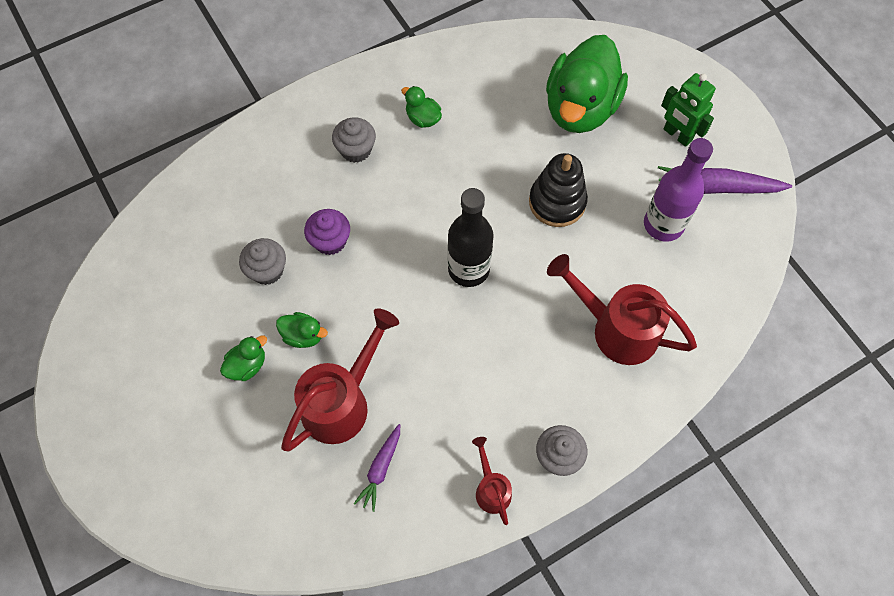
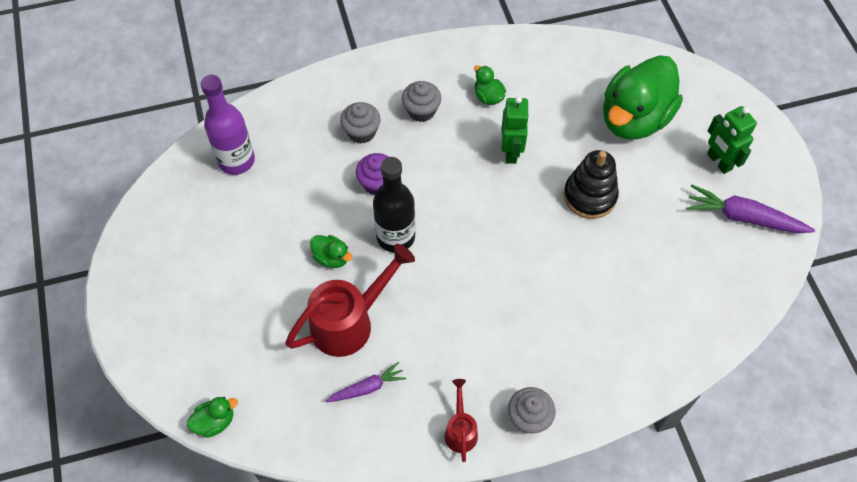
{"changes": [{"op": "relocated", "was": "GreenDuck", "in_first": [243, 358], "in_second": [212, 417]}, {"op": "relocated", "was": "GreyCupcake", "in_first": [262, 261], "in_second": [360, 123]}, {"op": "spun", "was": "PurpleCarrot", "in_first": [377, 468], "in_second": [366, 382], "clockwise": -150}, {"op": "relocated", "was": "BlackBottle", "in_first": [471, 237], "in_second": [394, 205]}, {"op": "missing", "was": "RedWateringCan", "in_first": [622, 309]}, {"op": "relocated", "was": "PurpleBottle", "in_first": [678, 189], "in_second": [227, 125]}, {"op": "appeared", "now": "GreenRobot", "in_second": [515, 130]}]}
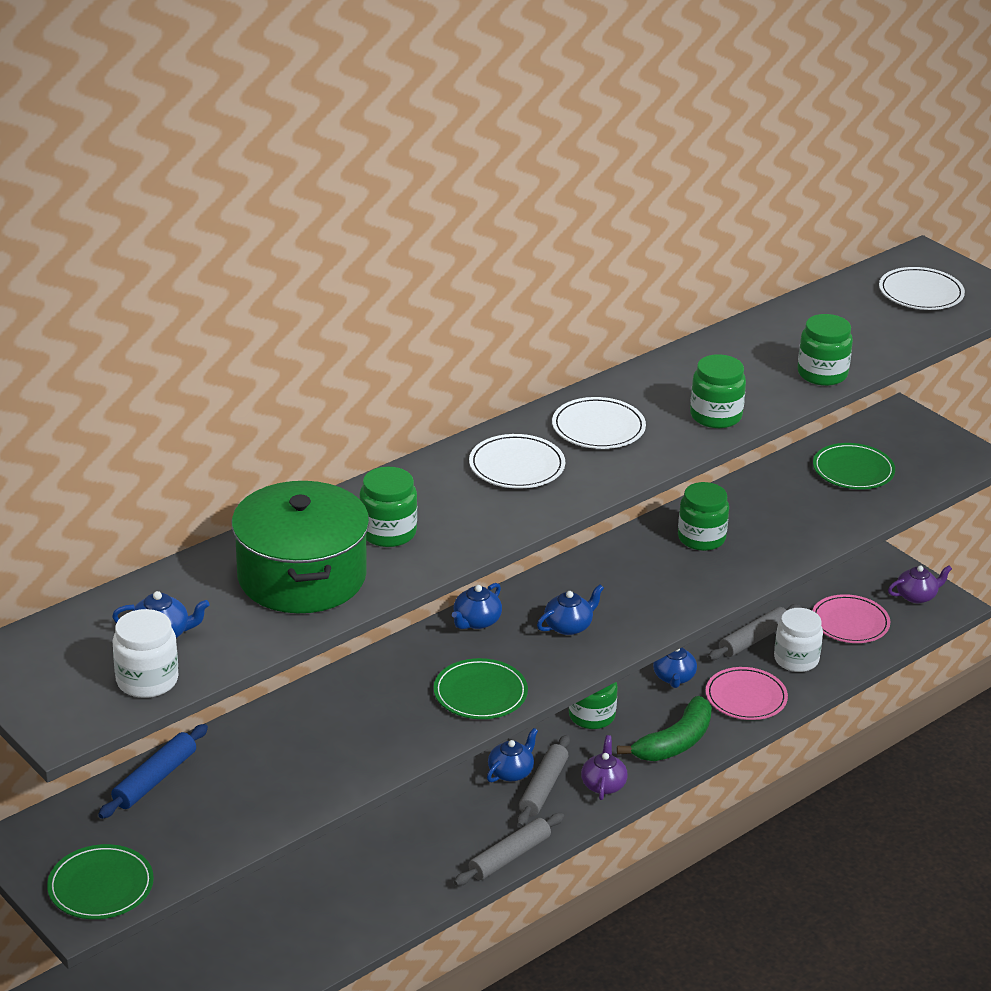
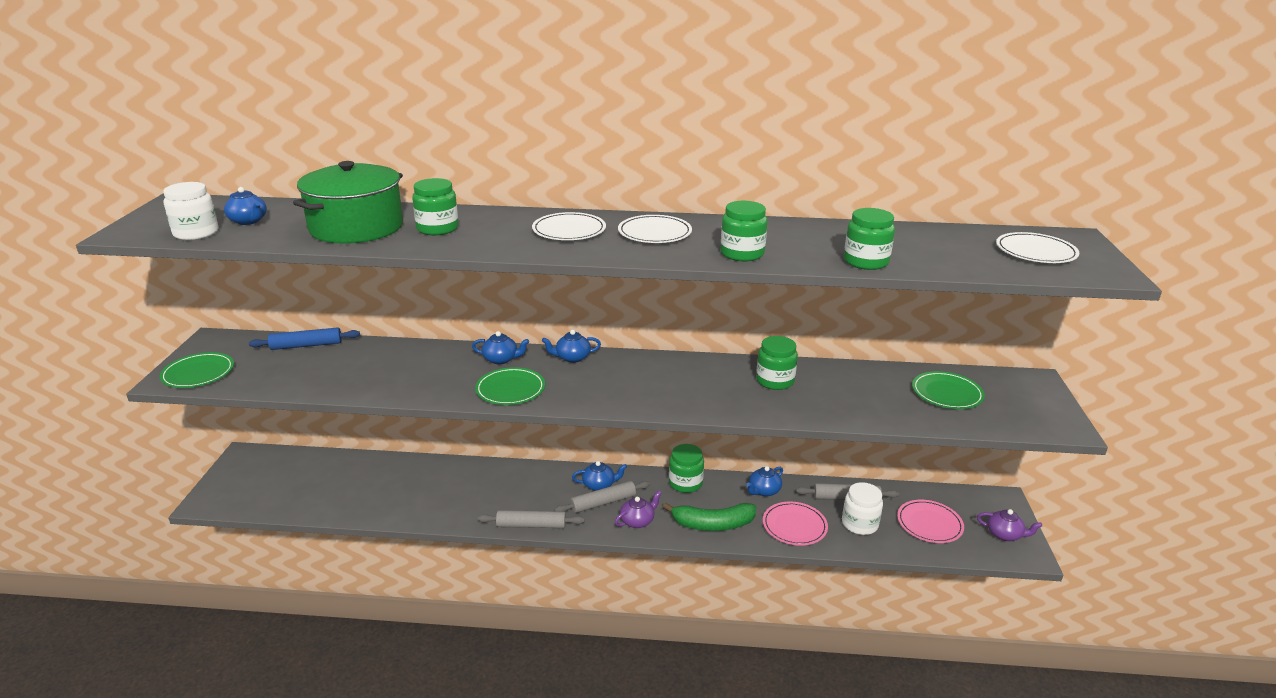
{"changes": [{"op": "relocated", "was": "BlueTeapot", "in_first": [570, 609], "in_second": [500, 347]}]}
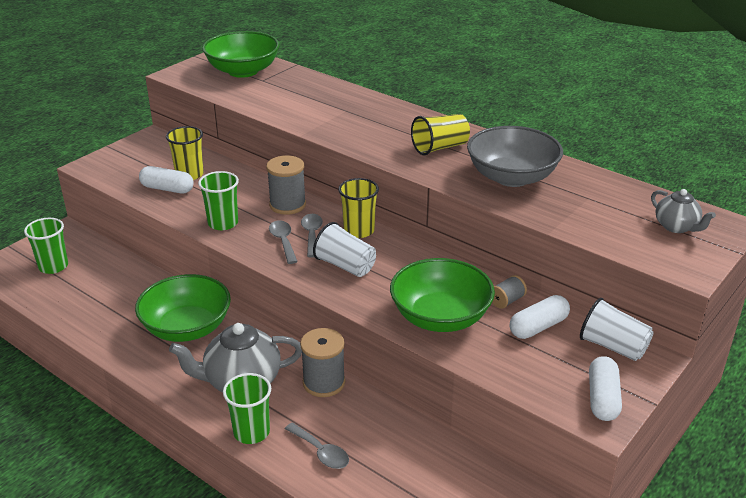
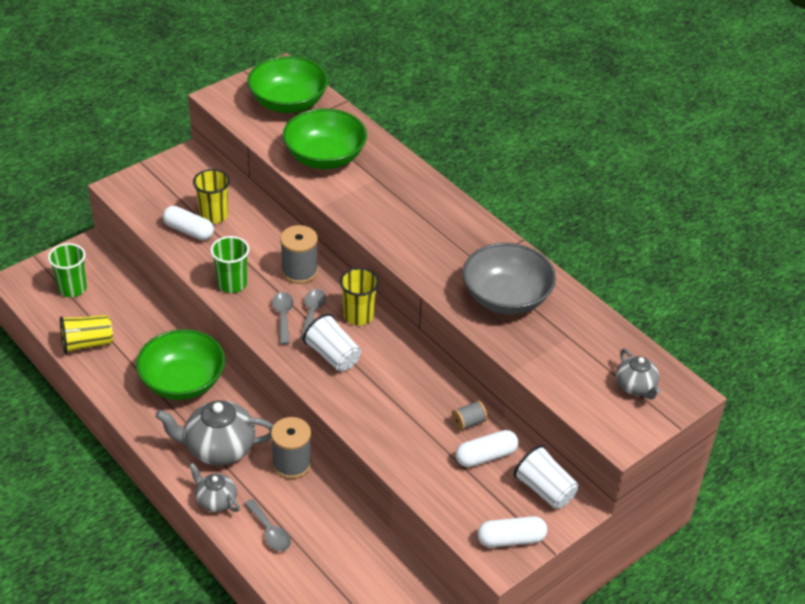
{"changes": [{"op": "exchanged", "was": "GreenCup", "now": "GreyTeapot", "in_first": [247, 408], "in_second": [214, 487]}, {"op": "relocated", "was": "GreenBowl", "in_first": [442, 295], "in_second": [325, 138]}, {"op": "relocated", "was": "YellowCup", "in_first": [440, 134], "in_second": [86, 334]}, {"op": "spun", "was": "WhiteCapsule", "in_first": [605, 388], "in_second": [512, 532], "clockwise": 60}]}
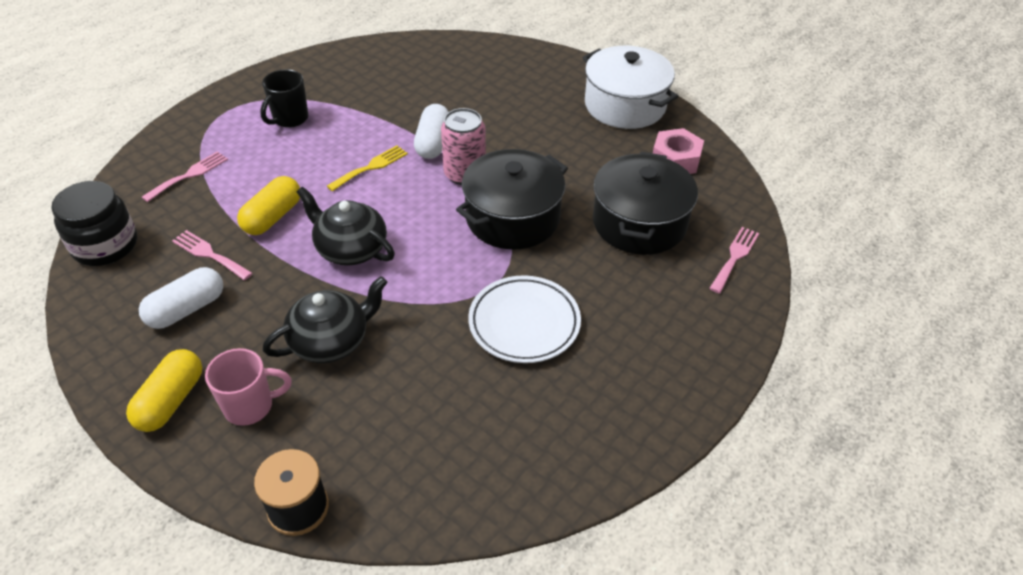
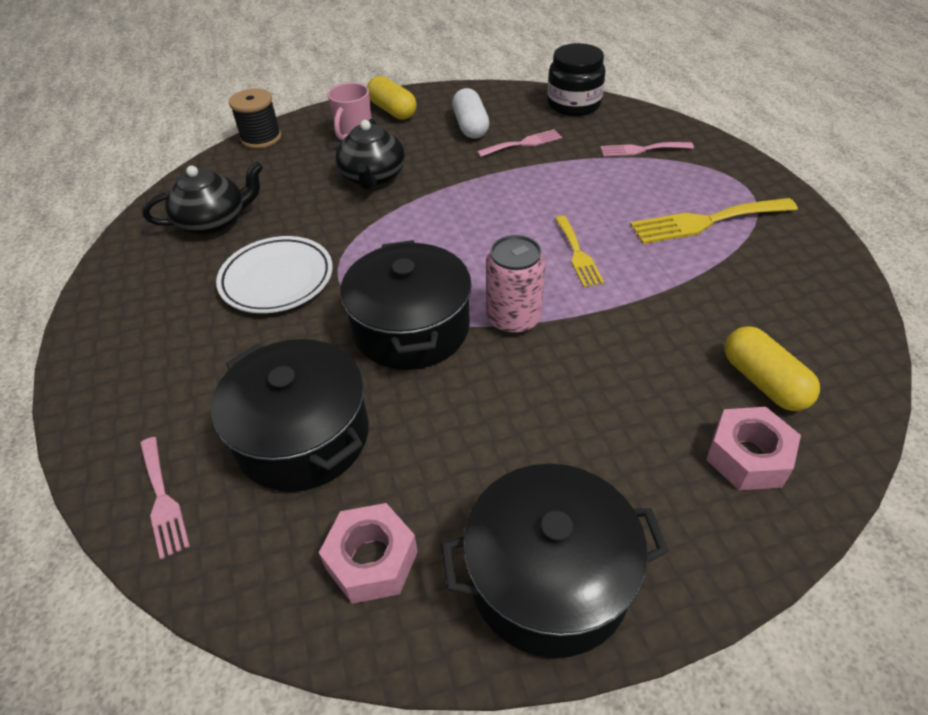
{"changes": [{"op": "spun", "was": "PinkFork", "in_first": [185, 176], "in_second": [647, 149], "clockwise": 105}, {"op": "relocated", "was": "YellowCapsule", "in_first": [268, 205], "in_second": [772, 368]}, {"op": "exchanged", "was": "BlackMug", "now": "YellowFork", "in_first": [284, 98], "in_second": [714, 221]}, {"op": "relocated", "was": "BlackTeapot", "in_first": [346, 226], "in_second": [202, 198]}, {"op": "missing", "was": "WhiteCapsule", "in_first": [431, 131]}, {"op": "colour", "was": "WhitePot", "now": "BlackPot", "in_first": [630, 87], "in_second": [555, 561]}, {"op": "appeared", "now": "PinkNut", "in_second": [753, 448]}]}
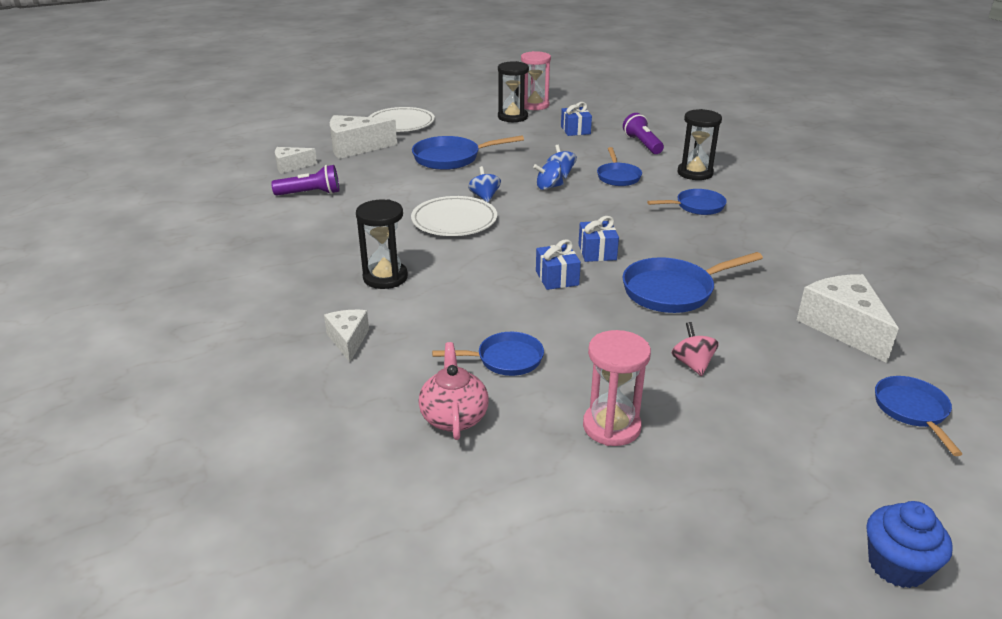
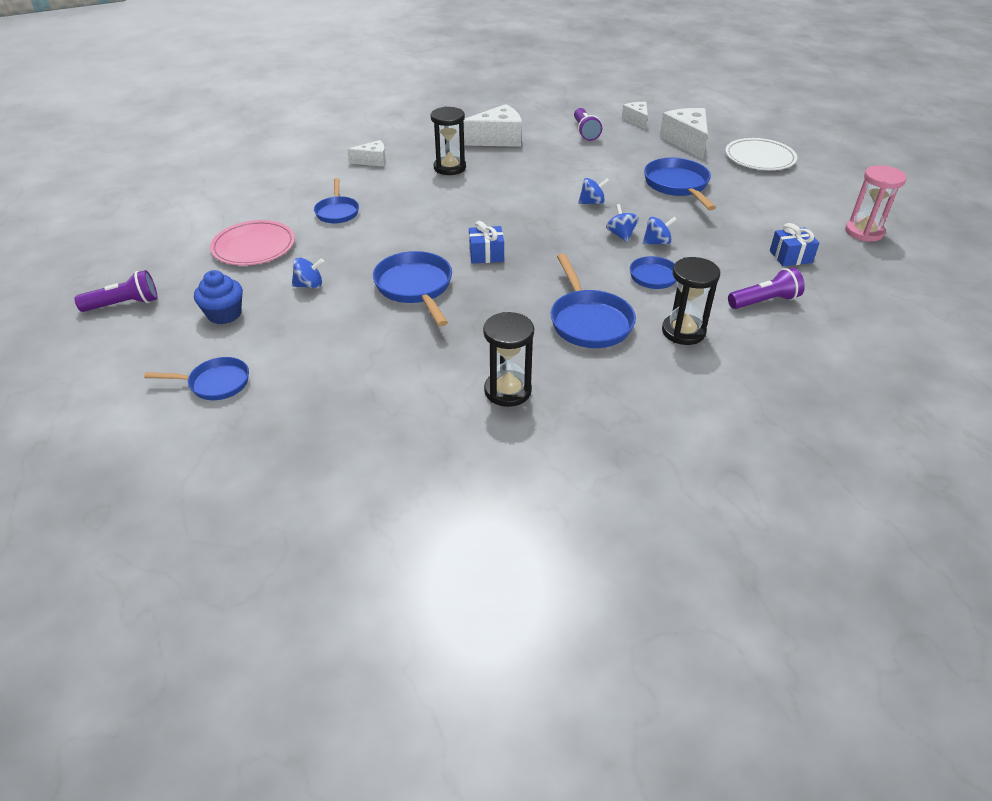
{"changes": [{"op": "missing", "was": "WhitePlate", "in_first": [454, 216]}, {"op": "missing", "was": "PinkTeapot", "in_first": [453, 391]}, {"op": "relocated", "was": "BlackHourglass", "in_first": [513, 91], "in_second": [508, 359]}, {"op": "missing", "was": "BlueGift", "in_first": [558, 265]}, {"op": "exchanged", "was": "PinkHourglass", "now": "PinkPlate", "in_first": [617, 388], "in_second": [252, 243]}, {"op": "size", "was": "BluePan", "in_first": [687, 202], "in_second": [593, 301], "ratio": 1.56}, {"op": "colour", "was": "PinkSpinningTop", "now": "BlueSpinningTop", "in_first": [695, 349], "in_second": [308, 273]}, {"op": "relocated", "was": "WhiteCheese", "in_first": [848, 318], "in_second": [493, 125]}, {"op": "relocated", "was": "BlueCupcake", "in_first": [909, 544], "in_second": [218, 297]}, {"op": "appeared", "now": "PurpleFlashlight", "in_second": [115, 291]}]}
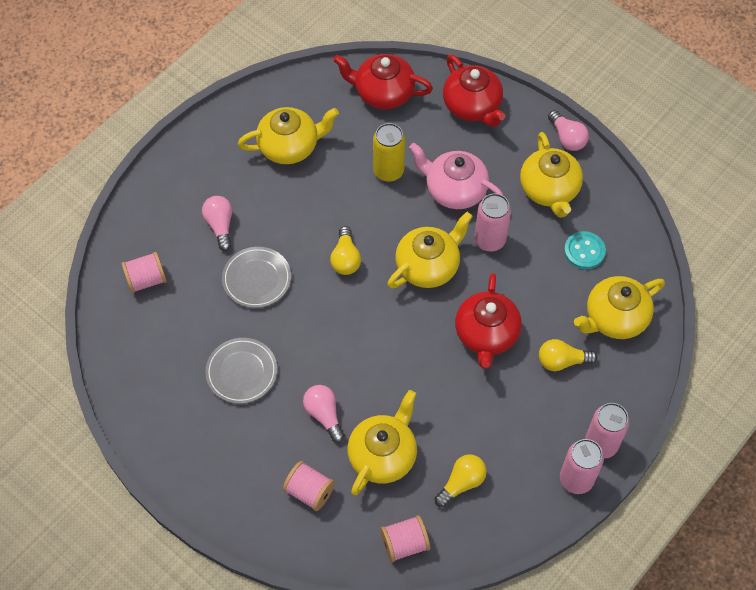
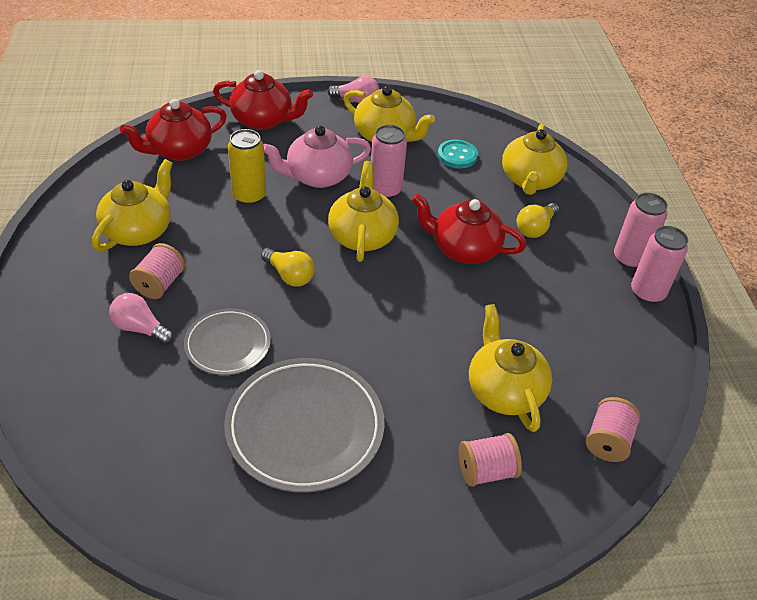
{"changes": [{"op": "relocated", "was": "PinkSpool", "in_first": [144, 272], "in_second": [157, 271]}, {"op": "size", "was": "GreyPlate", "in_first": [241, 371], "in_second": [304, 425], "ratio": 1.72}, {"op": "missing", "was": "PinkLightBulb", "in_first": [324, 414]}, {"op": "missing", "was": "YellowLightBulb", "in_first": [460, 480]}, {"op": "spun", "was": "RedTeapot", "in_first": [488, 321], "in_second": [469, 228], "clockwise": 150}]}
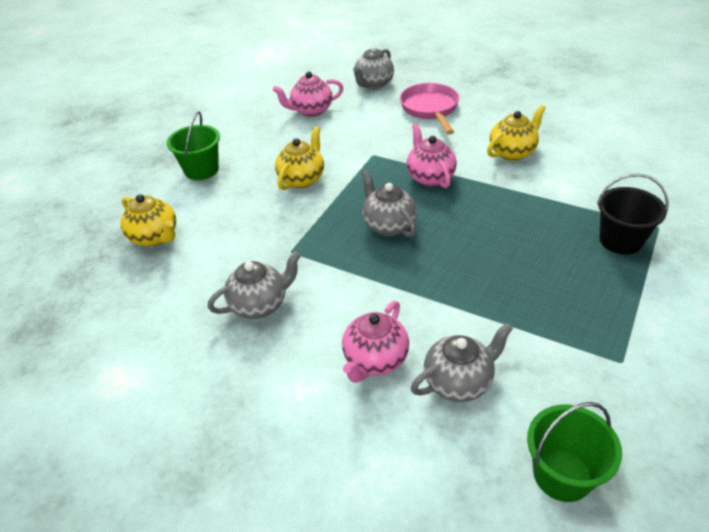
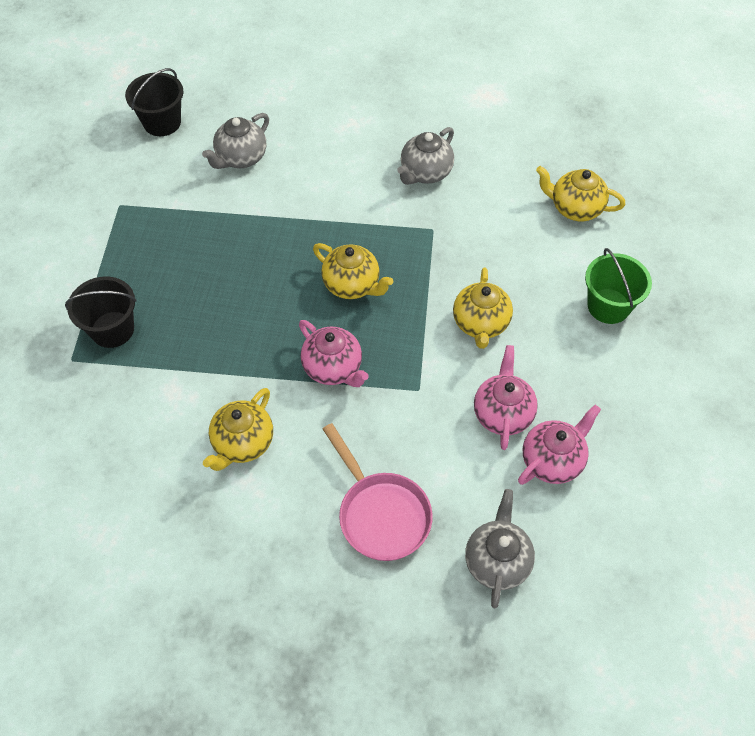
{"changes": [{"op": "relocated", "was": "PinkTeapot", "in_first": [375, 342], "in_second": [506, 397]}, {"op": "colour", "was": "GreyTeapot", "now": "YellowTeapot", "in_first": [389, 204], "in_second": [353, 271]}, {"op": "colour", "was": "GreenBucket", "now": "BlackBucket", "in_first": [574, 452], "in_second": [154, 102]}]}
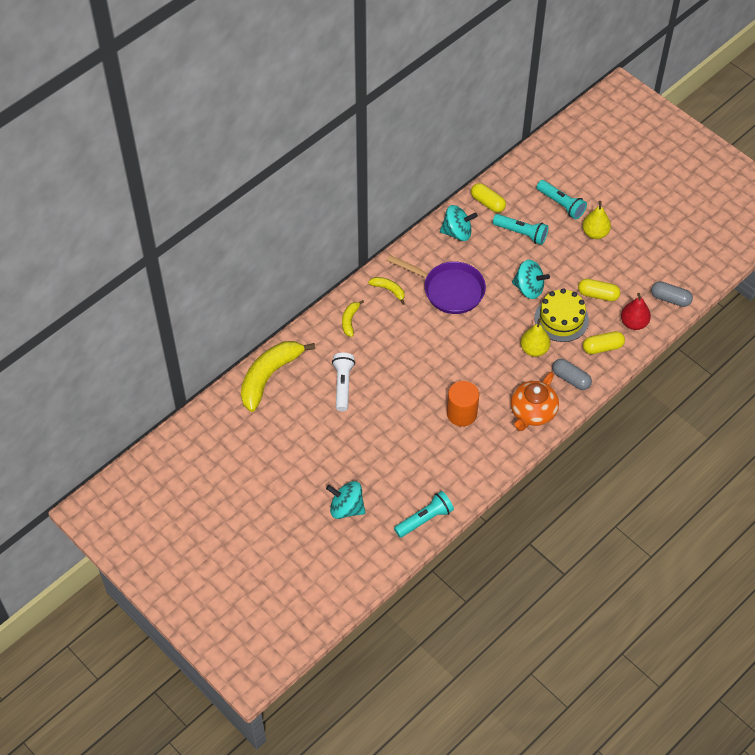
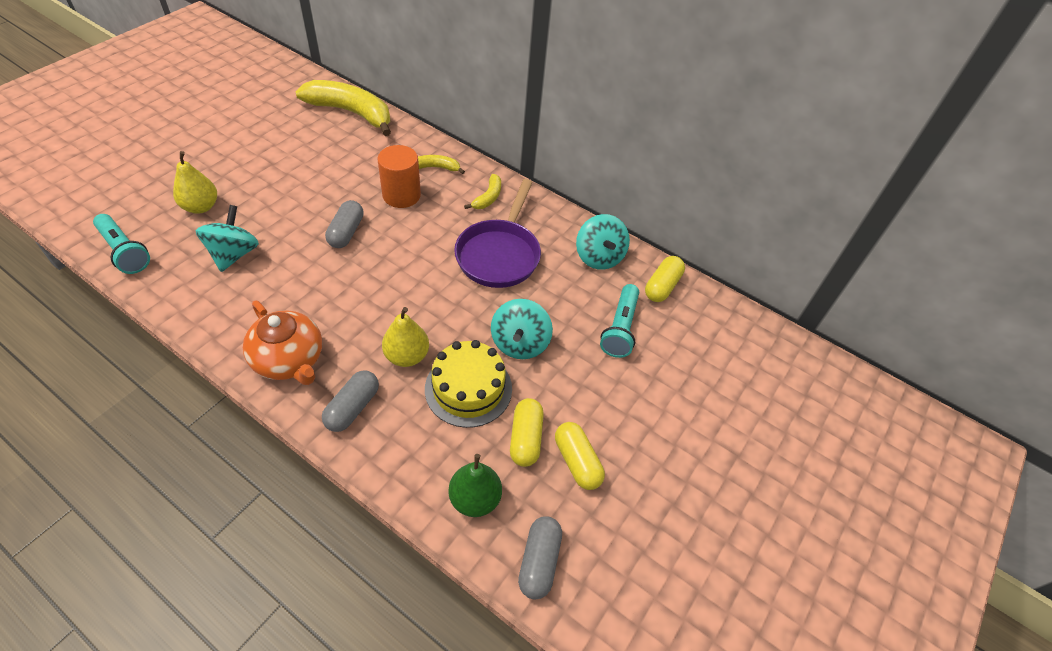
{"changes": [{"op": "relocated", "was": "TurquoiseSpinningTop", "in_first": [345, 500], "in_second": [227, 238]}, {"op": "missing", "was": "WhiteFlashlight", "in_first": [343, 382]}, {"op": "relocated", "was": "OrangeCylinder", "in_first": [463, 403], "in_second": [399, 176]}, {"op": "spun", "was": "OrangeTeapot", "in_first": [535, 401], "in_second": [282, 342], "clockwise": -150}, {"op": "missing", "was": "TurquoiseFlashlight", "in_first": [562, 199]}, {"op": "relocated", "was": "YellowPear", "in_first": [596, 220], "in_second": [195, 182]}, {"op": "relocated", "was": "YellowCapsule", "in_first": [604, 342], "in_second": [580, 456]}, {"op": "colour", "was": "RedPear", "now": "GreenPear", "in_first": [636, 311], "in_second": [475, 485]}, {"op": "appeared", "now": "GreyCapsule", "in_second": [344, 224]}]}
